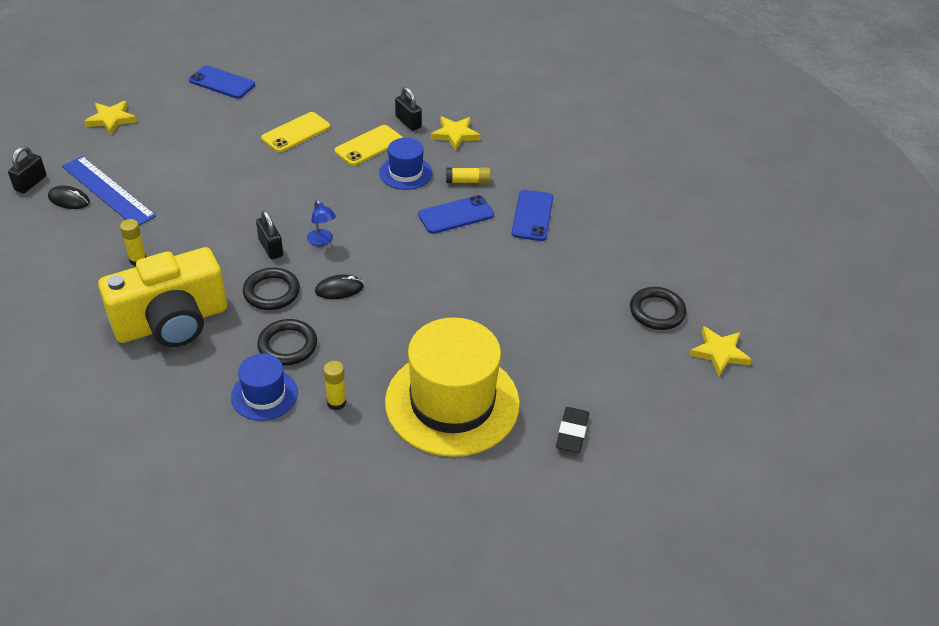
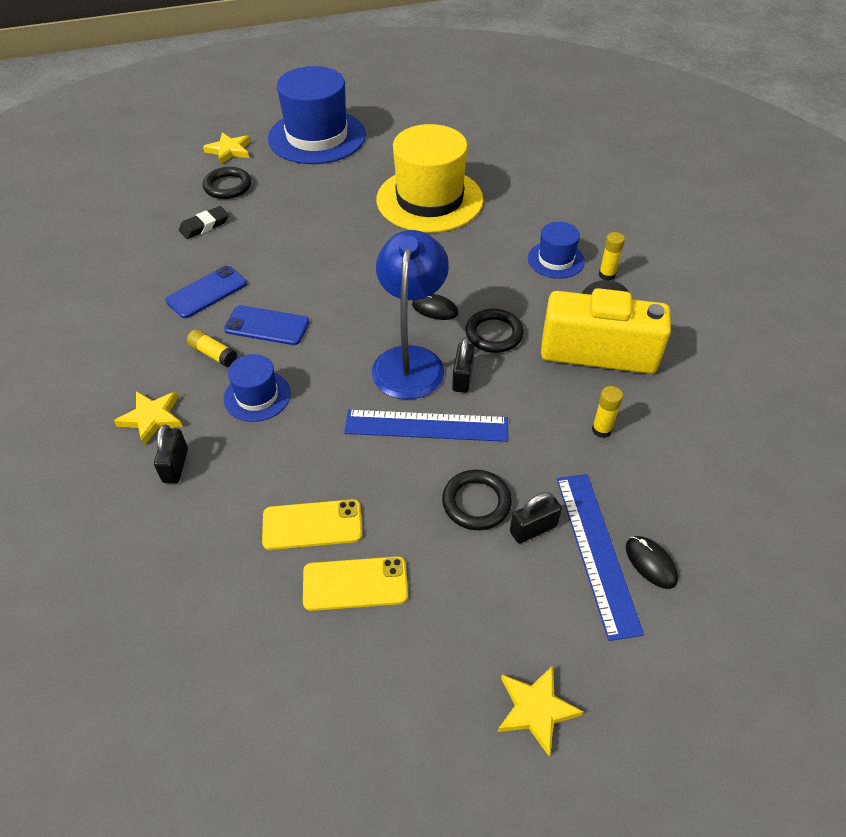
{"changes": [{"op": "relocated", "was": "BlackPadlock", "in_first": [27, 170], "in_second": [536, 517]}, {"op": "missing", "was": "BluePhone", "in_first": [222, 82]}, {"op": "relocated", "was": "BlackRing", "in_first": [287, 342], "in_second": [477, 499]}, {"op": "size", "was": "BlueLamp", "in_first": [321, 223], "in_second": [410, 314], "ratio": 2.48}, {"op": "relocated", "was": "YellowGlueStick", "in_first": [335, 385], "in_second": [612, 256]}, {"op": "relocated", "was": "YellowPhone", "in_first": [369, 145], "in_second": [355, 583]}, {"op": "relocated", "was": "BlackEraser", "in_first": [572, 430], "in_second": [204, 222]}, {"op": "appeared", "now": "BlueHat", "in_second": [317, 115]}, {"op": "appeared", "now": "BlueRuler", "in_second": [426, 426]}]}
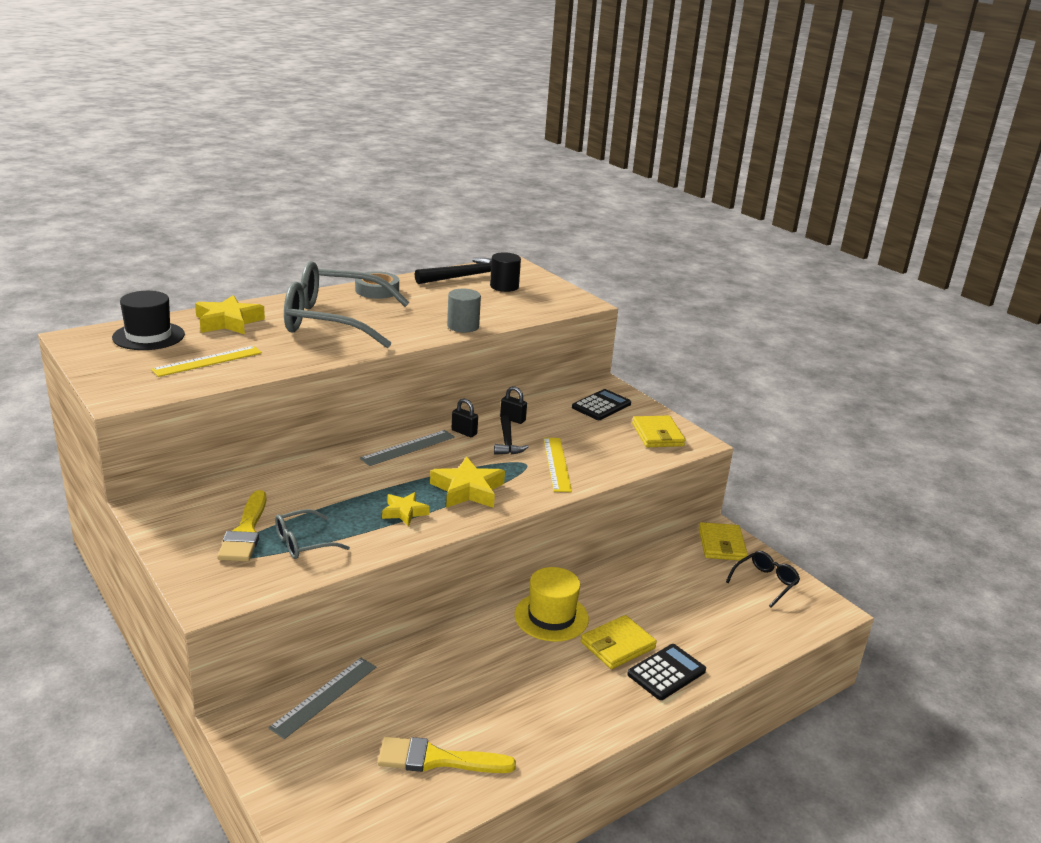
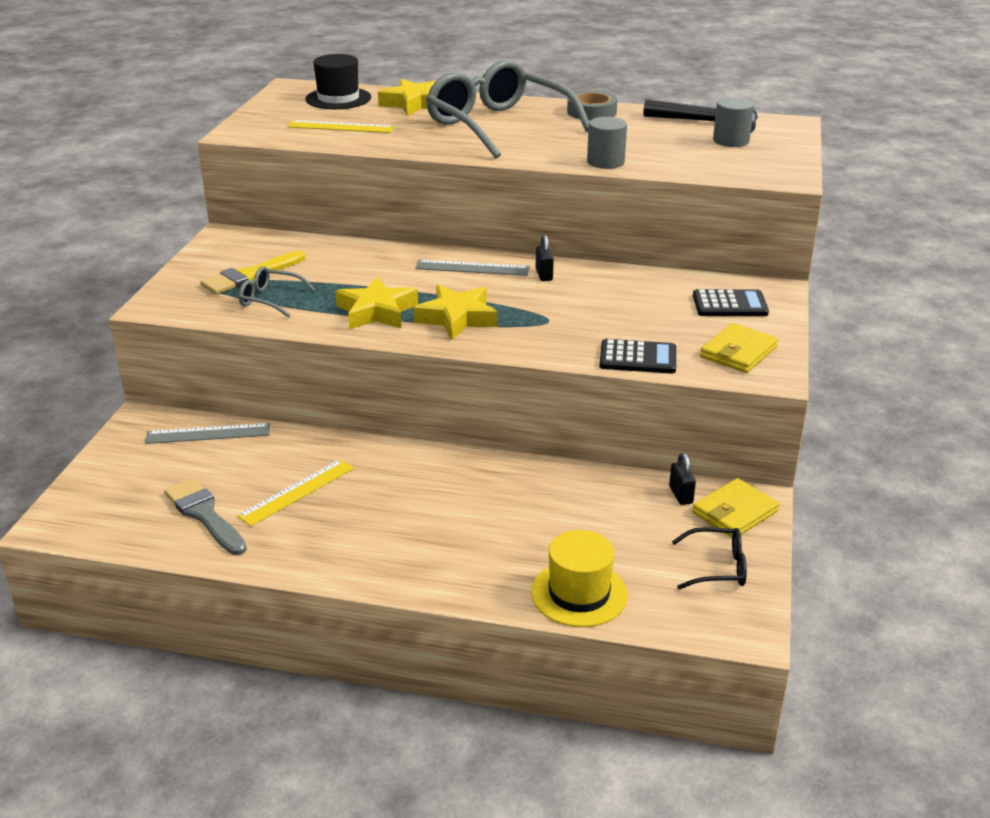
{"changes": [{"op": "colour", "was": "YellowBrush", "now": "GreyBrush", "in_first": [447, 755], "in_second": [205, 516]}, {"op": "size", "was": "YellowStar", "in_first": [406, 509], "in_second": [376, 303], "ratio": 1.66}, {"op": "colour", "was": "BlackCylinder", "now": "GreyCylinder", "in_first": [505, 272], "in_second": [733, 122]}, {"op": "missing", "was": "BlackHammer", "in_first": [511, 435]}, {"op": "relocated", "was": "BlackPadlock", "in_first": [513, 405], "in_second": [682, 479]}, {"op": "relocated", "was": "YellowHat", "in_first": [551, 604], "in_second": [579, 578]}, {"op": "relocated", "was": "YellowRuler", "in_first": [557, 465], "in_second": [295, 492]}, {"op": "missing", "was": "YellowWallet", "in_first": [619, 642]}, {"op": "relocated", "was": "BlackCalculator", "in_first": [666, 672], "in_second": [637, 356]}]}
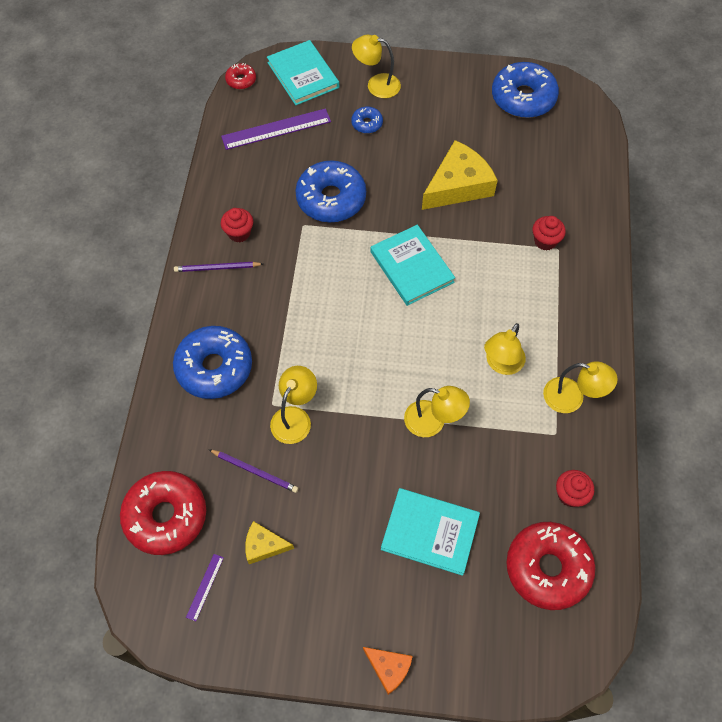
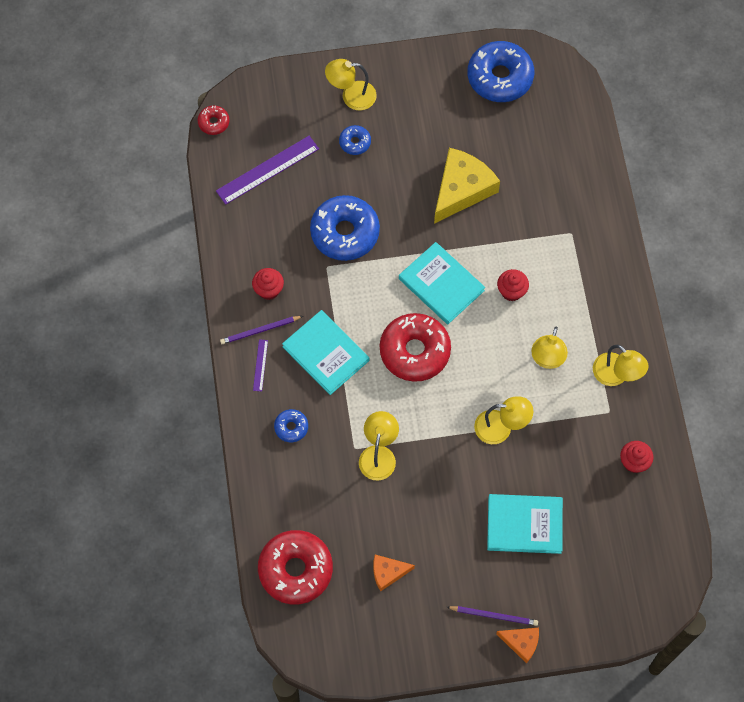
{"changes": [{"op": "size", "was": "BlueDonut", "in_first": [212, 362], "in_second": [291, 425], "ratio": 0.47}, {"op": "relocated", "was": "PurpleRuler", "in_first": [205, 587], "in_second": [260, 365]}, {"op": "relocated", "was": "PurplePencil", "in_first": [253, 471], "in_second": [492, 616]}, {"op": "colour", "was": "YellowCheese", "now": "OrangeCheese", "in_first": [269, 542], "in_second": [394, 573]}, {"op": "relocated", "was": "TurquoiseBook", "in_first": [303, 72], "in_second": [325, 352]}, {"op": "relocated", "was": "RedDonut", "in_first": [550, 566], "in_second": [415, 347]}, {"op": "relocated", "was": "RedCupcake", "in_first": [549, 233], "in_second": [513, 285]}, {"op": "spun", "was": "YellowLamp", "in_first": [580, 387], "in_second": [620, 365], "clockwise": 45}]}
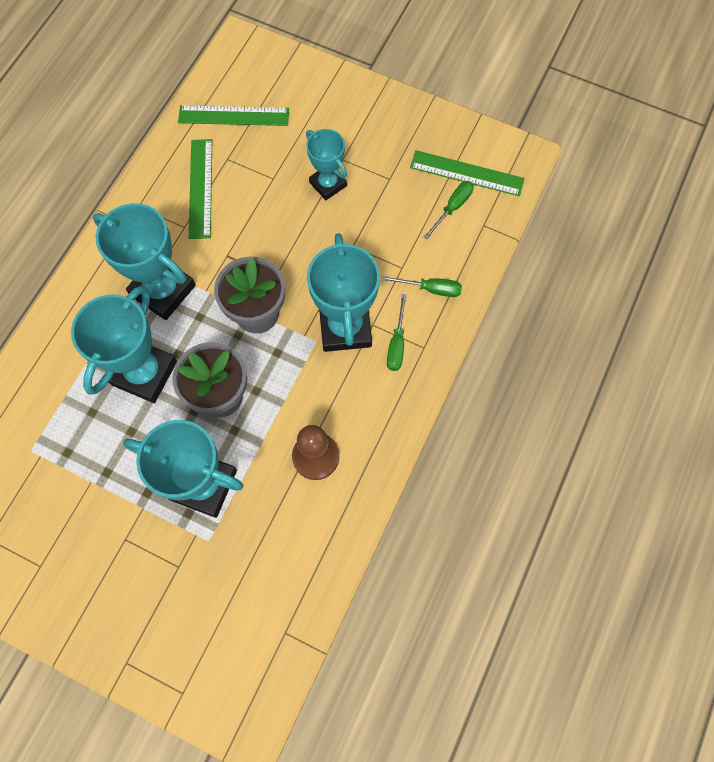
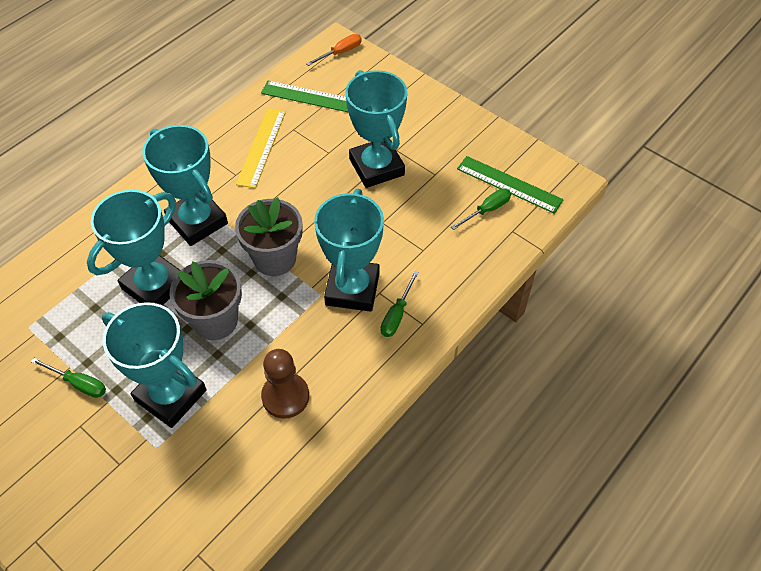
{"changes": [{"op": "colour", "was": "GreenRuler", "now": "YellowRuler", "in_first": [200, 189], "in_second": [261, 148]}, {"op": "size", "was": "TurquoiseTrophy", "in_first": [326, 164], "in_second": [376, 129], "ratio": 1.66}, {"op": "relocated", "was": "GreenScrewdriver", "in_first": [421, 286], "in_second": [68, 378]}, {"op": "appeared", "now": "OrangeScrewdriver", "in_second": [334, 50]}]}
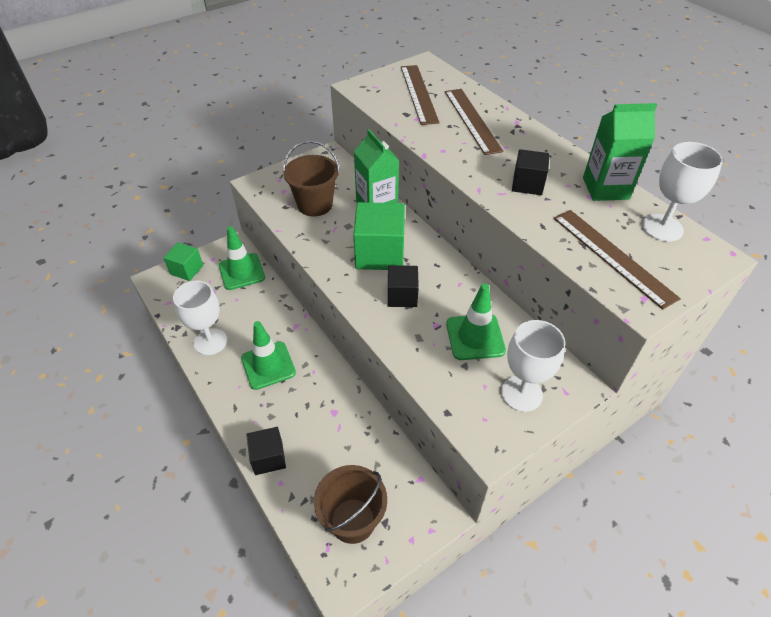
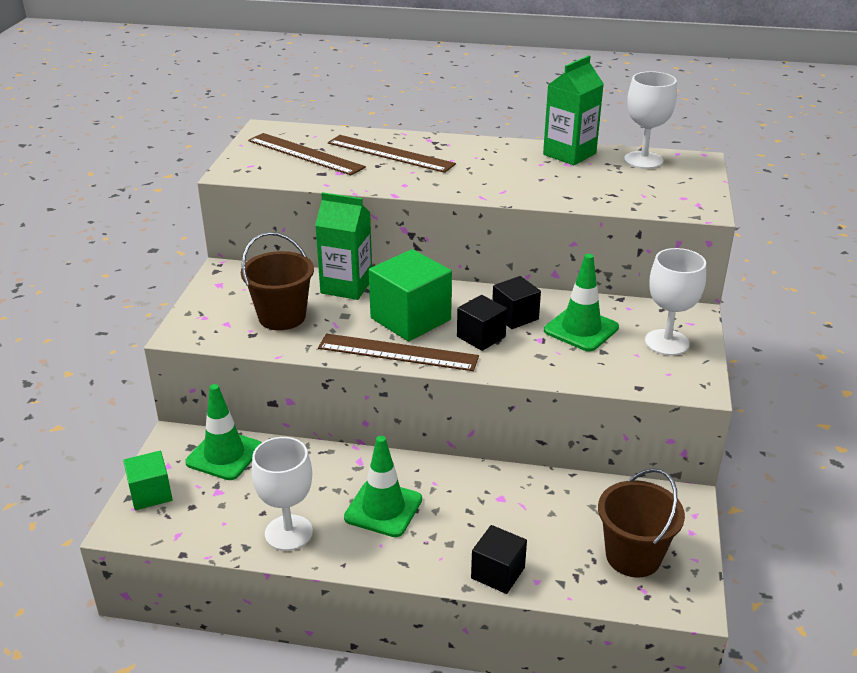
{"changes": [{"op": "relocated", "was": "BlackCube", "in_first": [531, 172], "in_second": [516, 302]}, {"op": "relocated", "was": "BrownRuler", "in_first": [617, 260], "in_second": [398, 352]}]}
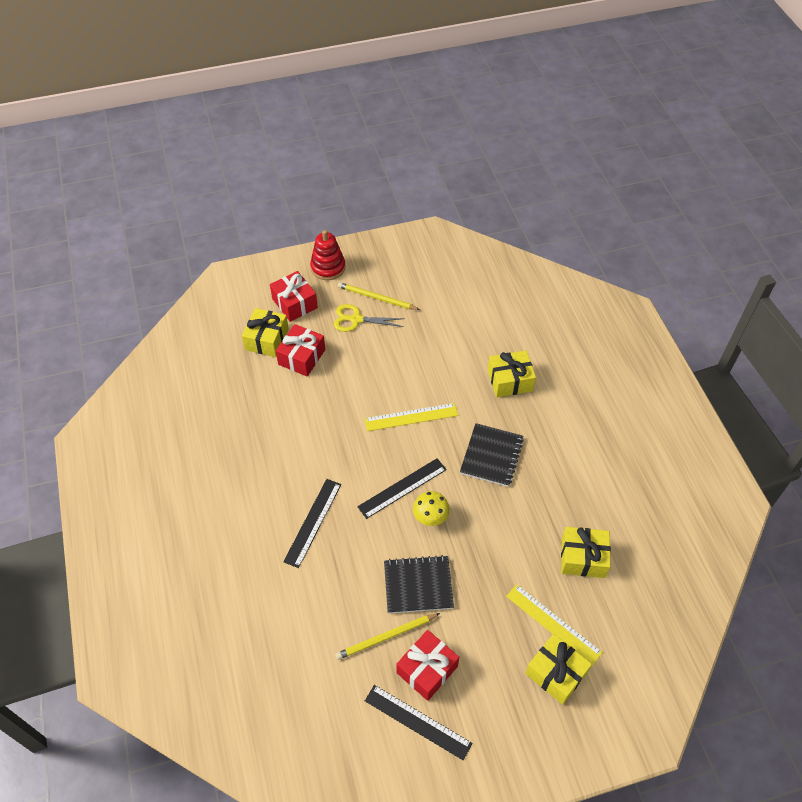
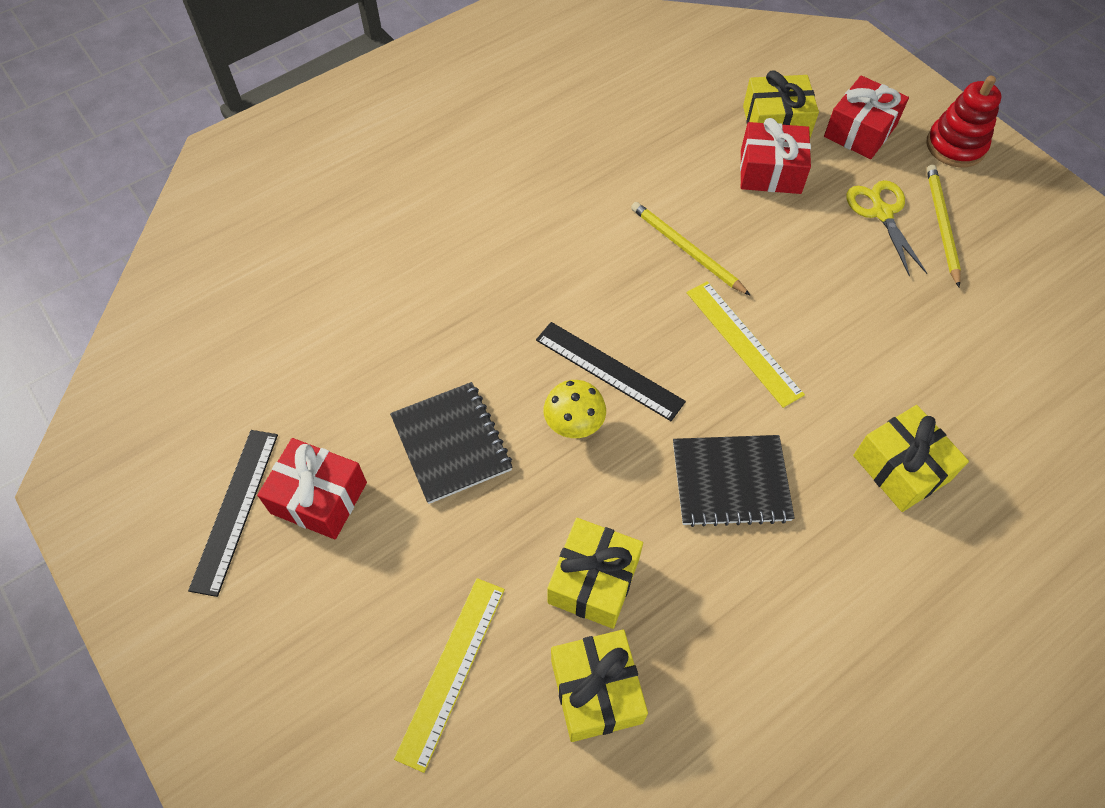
{"changes": [{"op": "missing", "was": "BlackRuler", "in_first": [312, 523]}, {"op": "relocated", "was": "YellowPencil", "in_first": [387, 636], "in_second": [691, 249]}, {"op": "relocated", "was": "YellowGift", "in_first": [558, 669], "in_second": [595, 573]}]}
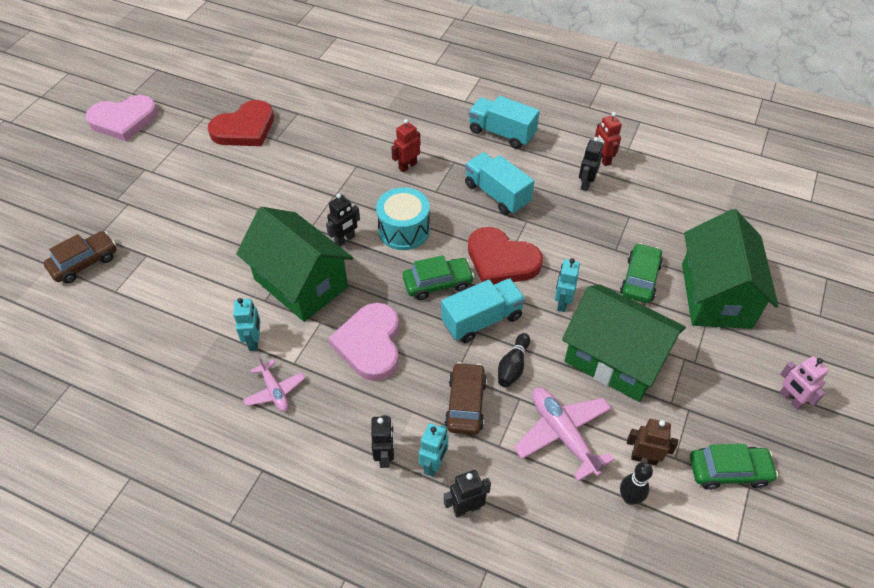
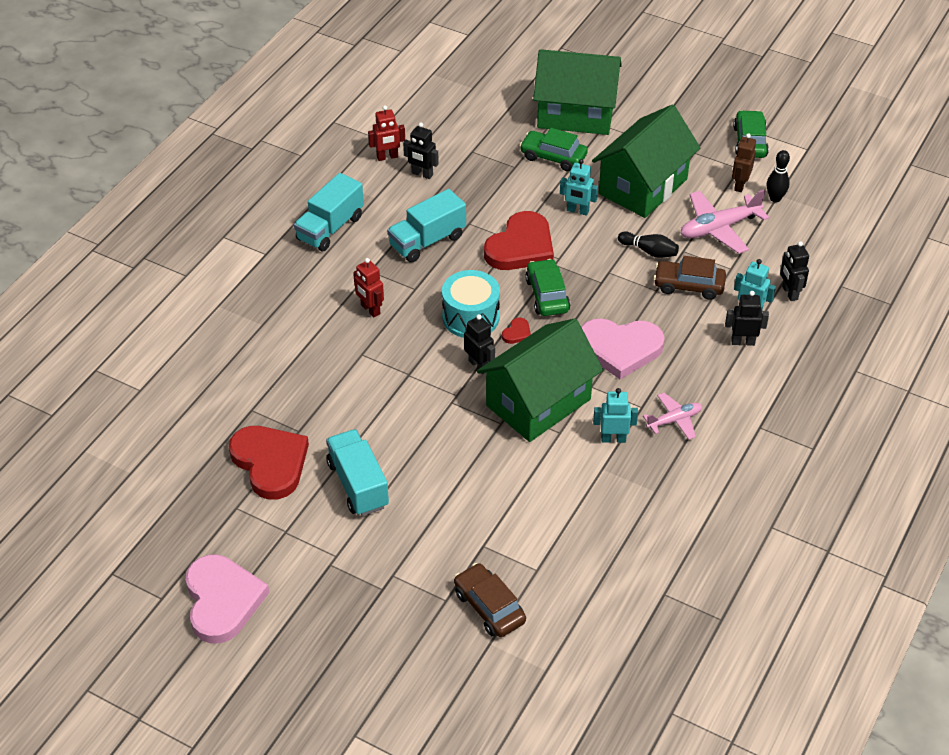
{"changes": [{"op": "relocated", "was": "TurquoiseTruck", "in_first": [483, 310], "in_second": [357, 472]}, {"op": "missing", "was": "PinkRobot", "in_first": [804, 383]}, {"op": "appeared", "now": "RedHeart", "in_second": [516, 331]}]}
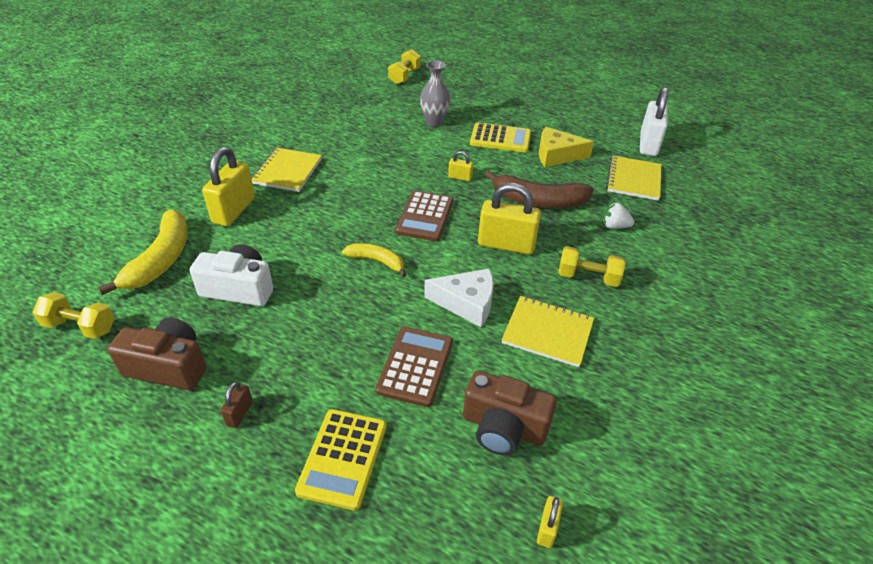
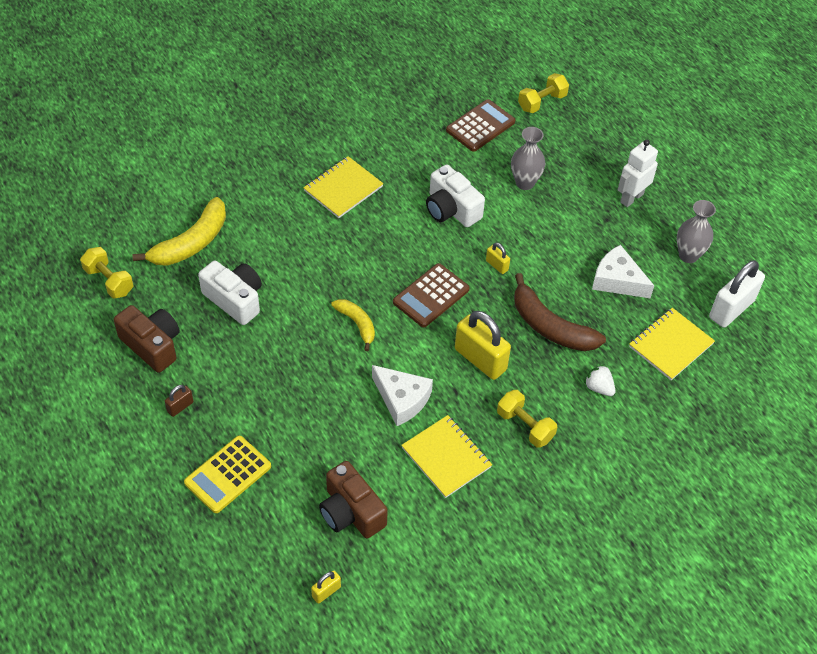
{"changes": [{"op": "missing", "was": "YellowPadlock", "in_first": [228, 186]}, {"op": "relocated", "was": "BrownCalculator", "in_first": [414, 367], "in_second": [480, 125]}, {"op": "missing", "was": "YellowCalculator", "in_first": [500, 137]}, {"op": "colour", "was": "YellowCheese", "now": "WhiteCheese", "in_first": [566, 147], "in_second": [623, 271]}, {"op": "appeared", "now": "WhiteCamera", "in_second": [455, 196]}, {"op": "appeared", "now": "WhiteRobot", "in_second": [638, 173]}, {"op": "appeared", "now": "GreyVase", "in_second": [696, 231]}]}
